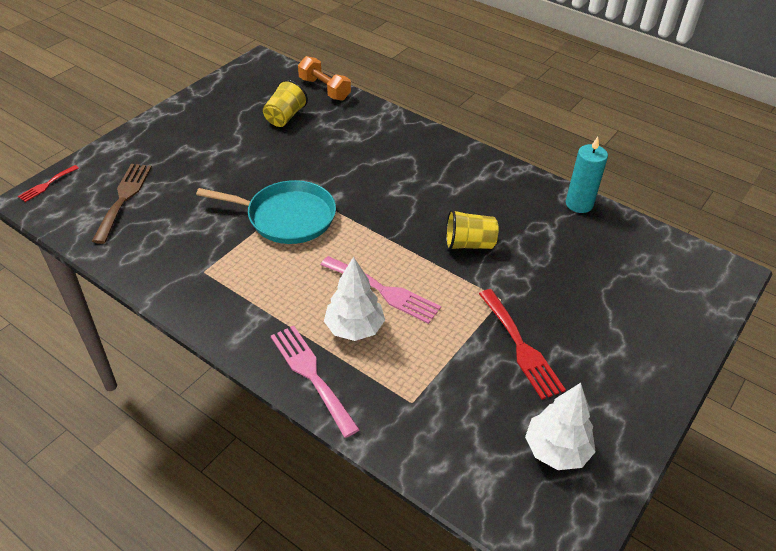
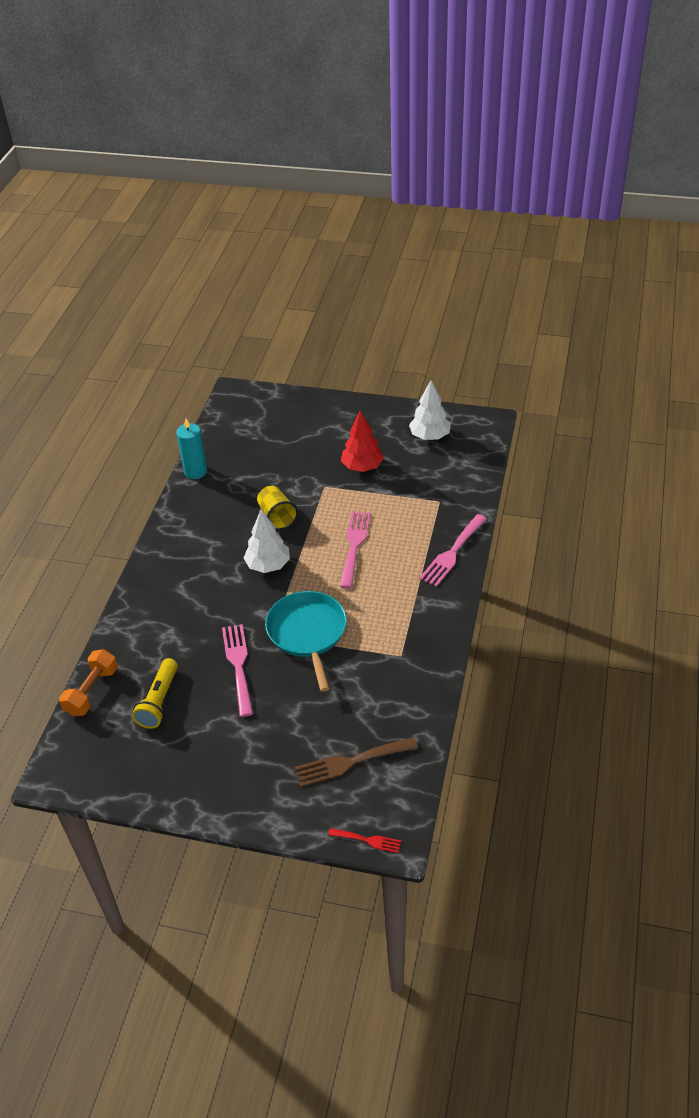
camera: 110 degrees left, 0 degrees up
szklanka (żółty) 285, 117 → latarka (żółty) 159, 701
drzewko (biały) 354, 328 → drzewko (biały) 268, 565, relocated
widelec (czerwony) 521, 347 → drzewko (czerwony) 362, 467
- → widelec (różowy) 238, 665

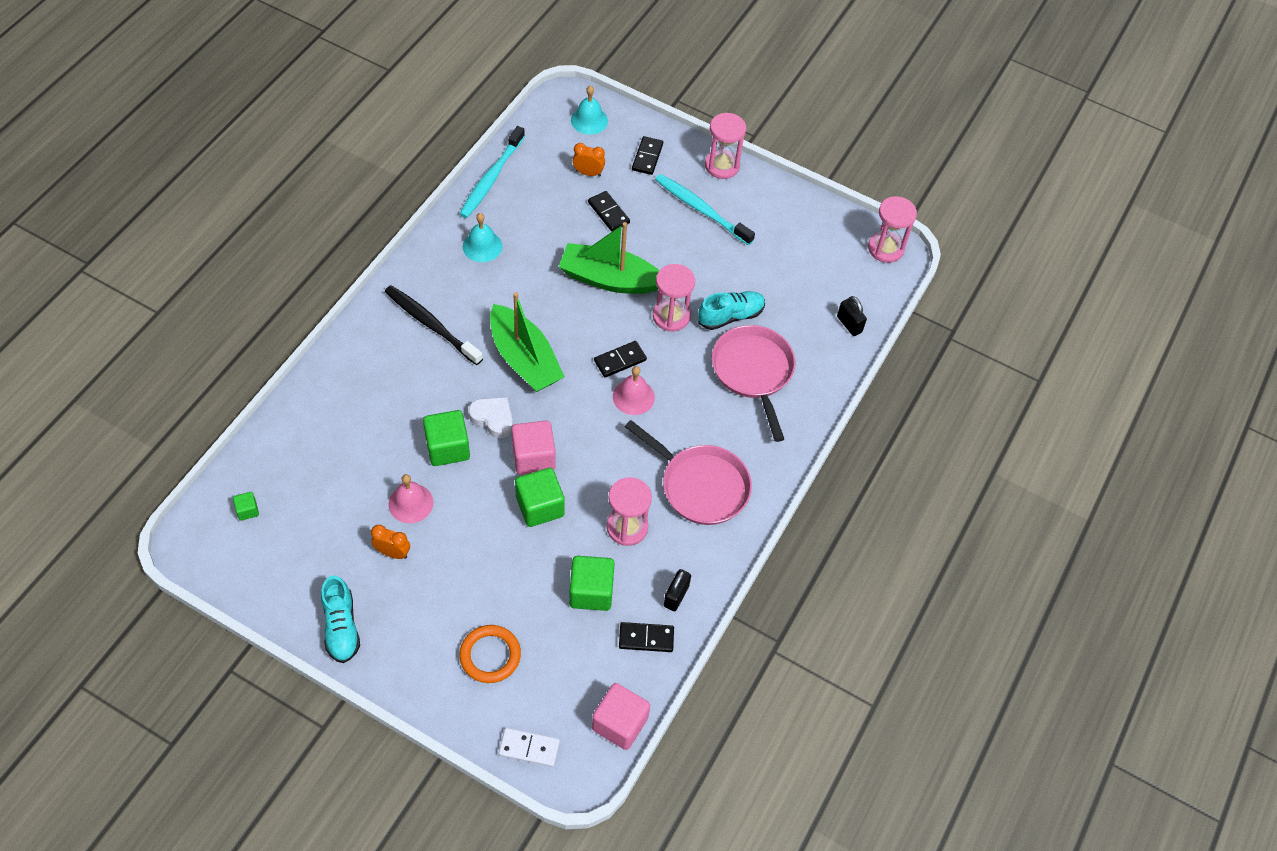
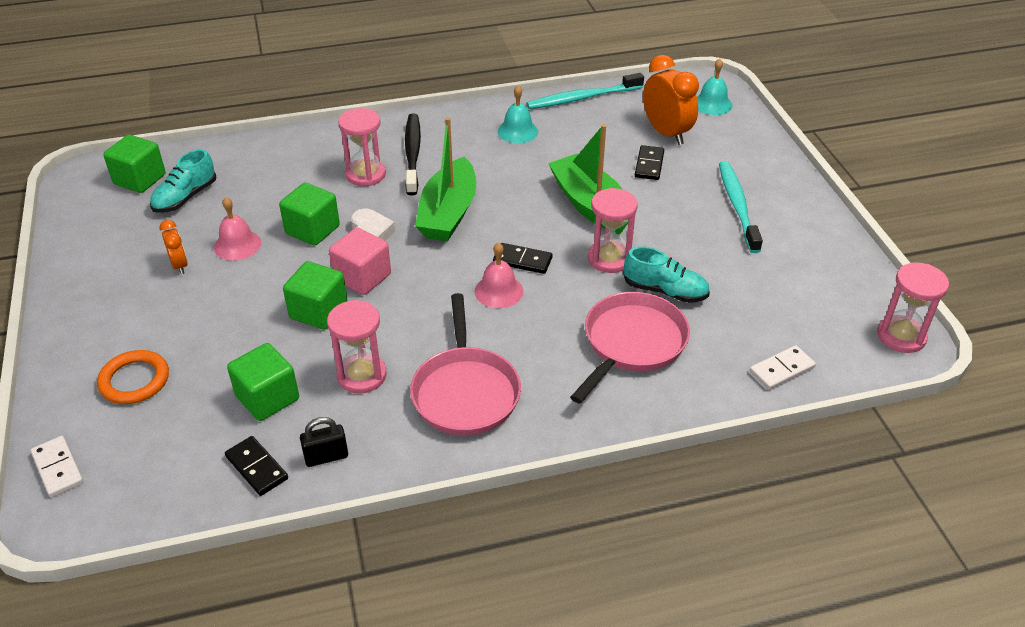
camera: 50 degrees right, 15 degrees down
klepsydra (różowy) 722, 166 → klepsydra (różowy) 365, 174, relocated
kostka domina (czarny) 647, 157 → -
budzik (pomarańczowy) 588, 173 → budzik (pomarańczowy) 666, 133, x1.86
kłódka (czarny) 849, 324 → kostka domina (biały) 781, 369
sześcian (zielony) 247, 510 → sześcian (zielony) 140, 179, x2.05
but (turkusowy) 341, 627 → but (turkusowy) 185, 198, relocated
sześcian (różowy) 620, 723 → -

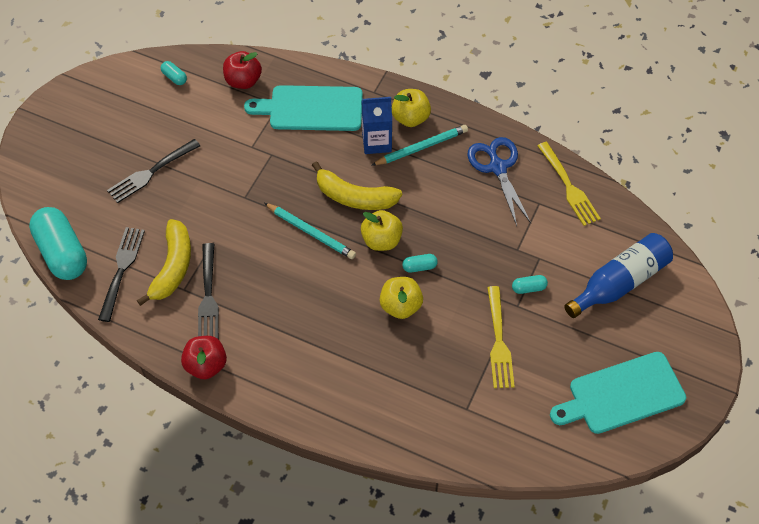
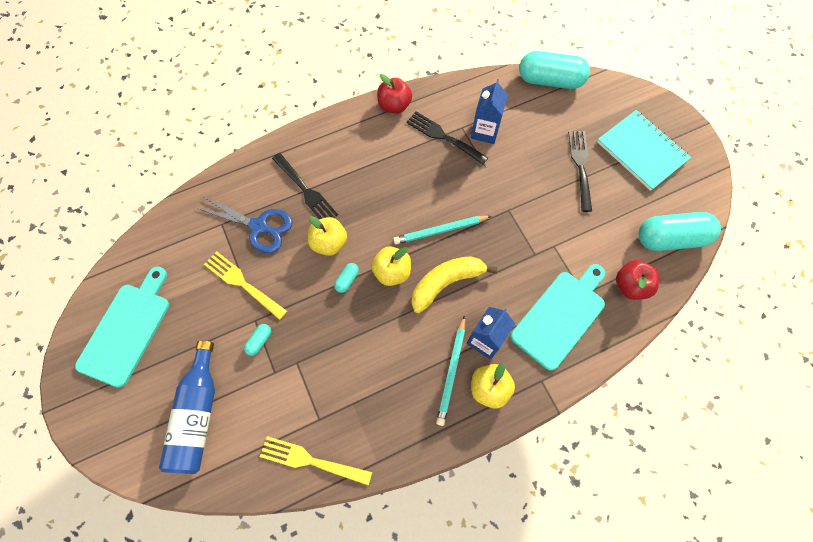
camera: 130 degrees right, 10 degrees up
kapsułka (turkusowy) 174, 77 → kapsułka (turkusowy) 670, 238, x2.40
nożyczki (niebieski) 497, 167 → nożyczki (niebieski) 259, 226, relocated
banan (żółty) 173, 267 → karton mleka (niebieski) 485, 131
widelec (czarny) 122, 270 → widelec (czarny) 305, 190, relocated
- → zeszyt (turkusowy) 641, 151

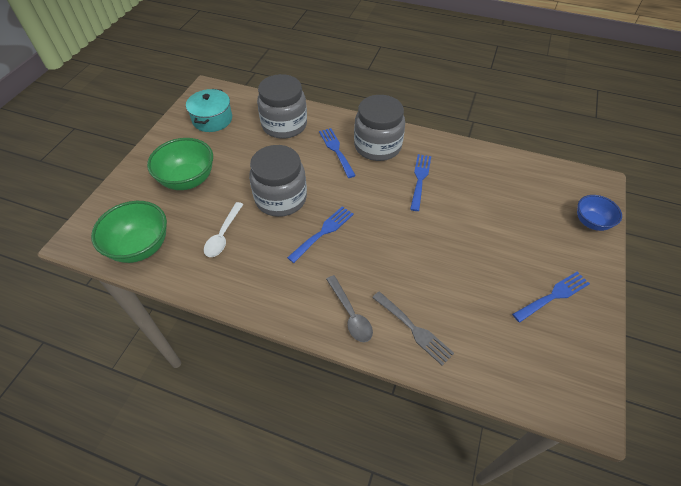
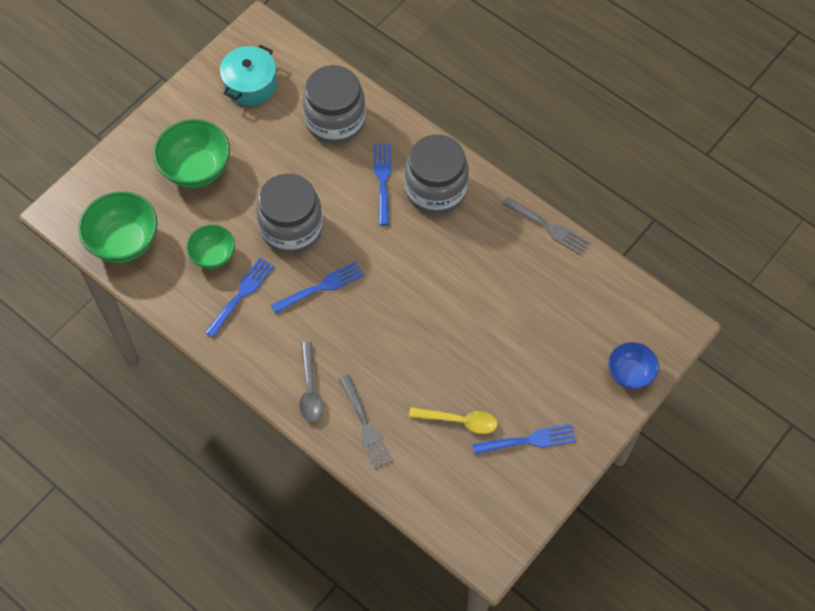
camera: 20 degrees right, 10 degrees up
widelec (niebieski) 420, 179 → widelec (niebieski) 241, 294, relocated
łyżka (biały) 223, 235 → miska (zielony) 213, 256
- → widelec (szary) 549, 227
- → łyżka (żółty) 460, 421

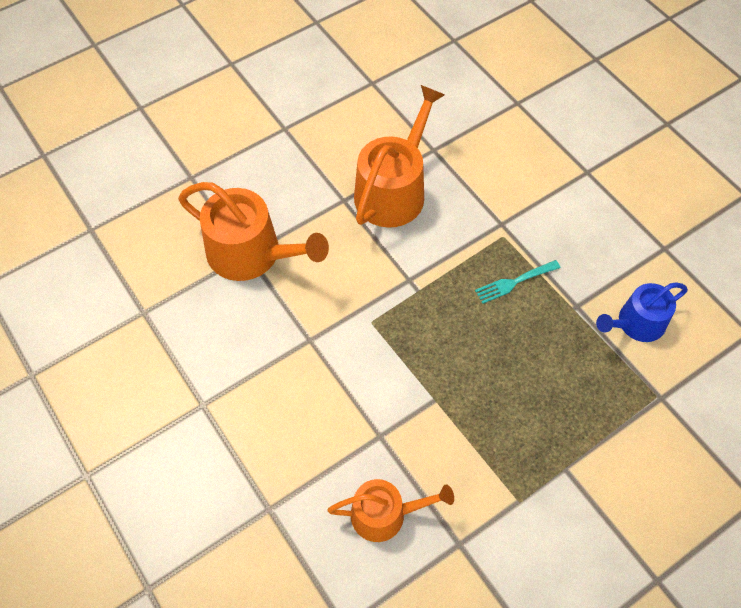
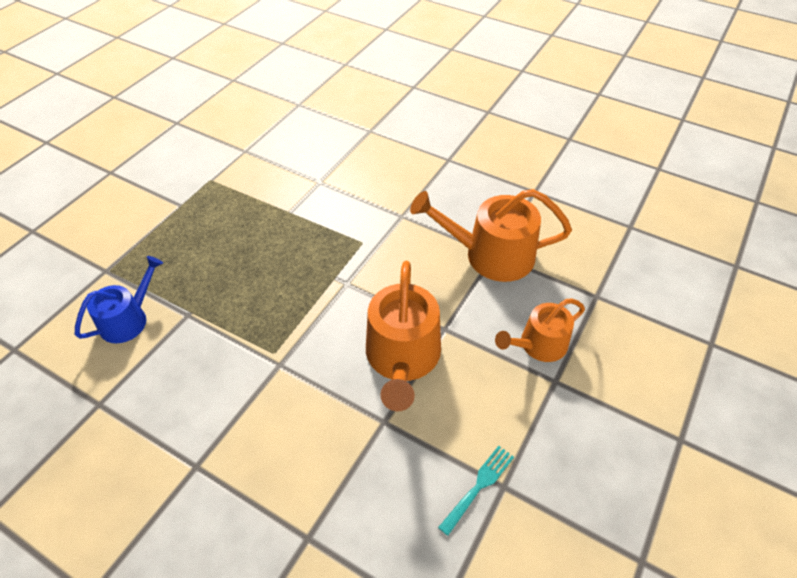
camera: 155 degrees right, 10 degrees down
widelec (turkusowy) 514, 282 → widelec (turkusowy) 479, 486, relocated
konewka (pomarańczowy) 385, 514 → konewka (pomarańczowy) 539, 345, relocated

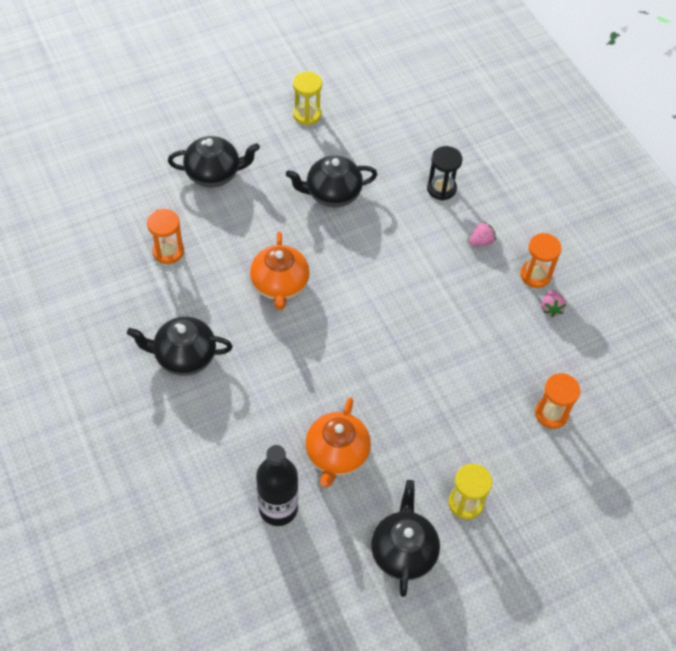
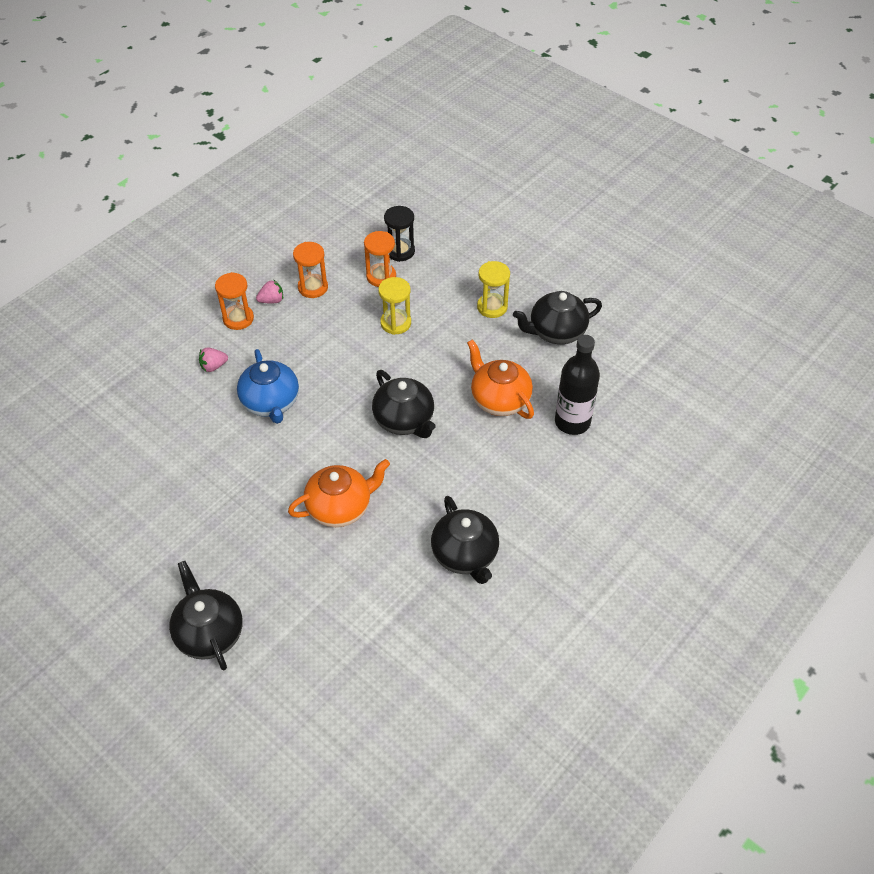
camera: 110 degrees left, 5 degrees down
klepsydra (żółty) 307, 114 → klepsydra (żółty) 395, 323, relocated
klepsydra (czarny) 441, 188 → klepsydra (czarny) 400, 251, relocated
imbryk (czarny) 332, 194 → imbryk (czarny) 404, 420, relocated
klepsydra (pomarańczowy) 168, 251 → klepsydra (pomarańczowy) 313, 287, relocated
truskawka (różowy) 481, 241 → truskawka (różowy) 213, 366, 60 degrees counterclockwise
imbryk (pomarańczowy) 336, 455 → imbryk (pomarańczowy) 499, 400, 120 degrees counterclockwise
- → imbryk (niebieski) 271, 403

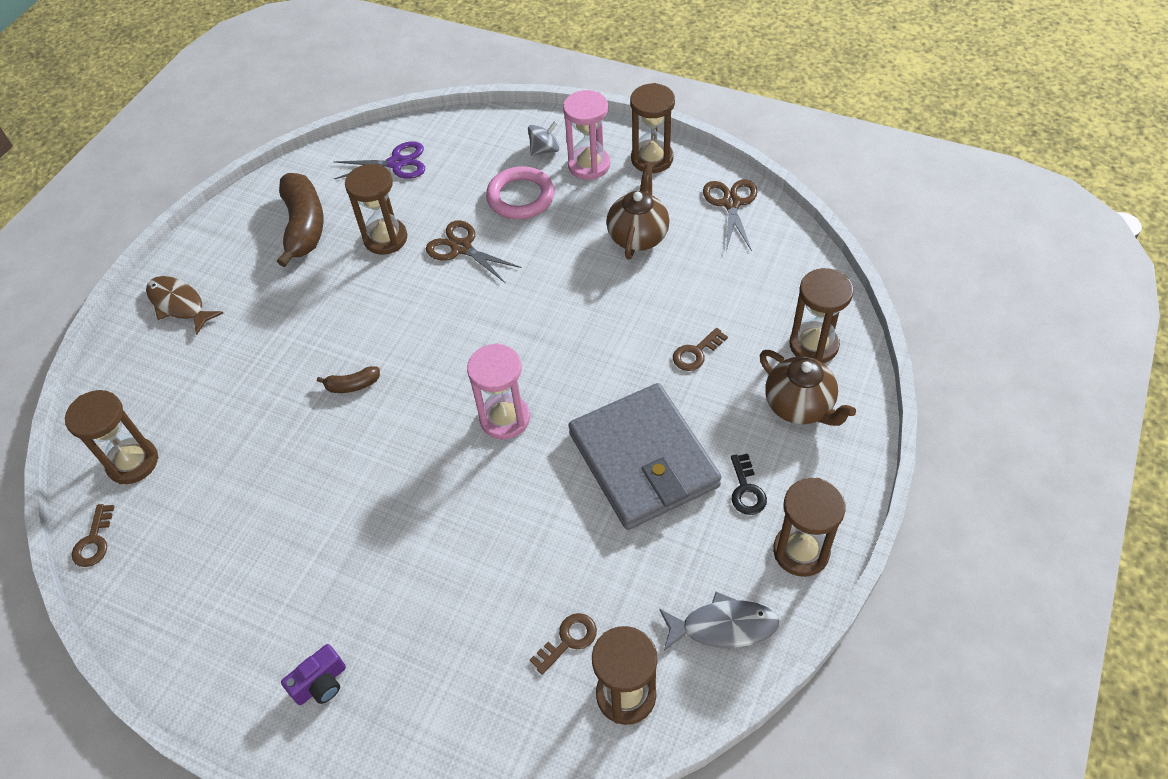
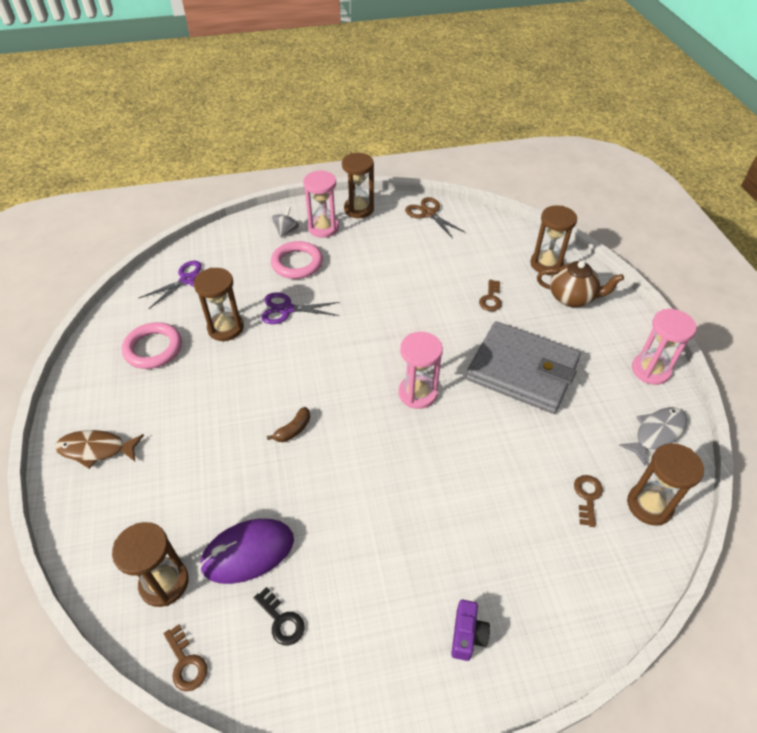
camera: 40 degrees left, 5 degrees down
imbryk (brązowy) 638, 236 → -
banan (brązowy) 304, 226 → pierścień (różowy) 153, 348
nożyczki (brązowy) 461, 247 → nożyczki (fioletowy) 286, 309
klucz (czarny) 746, 489 → klucz (czarny) 281, 620, relocated
klepsydra (brązowy) 801, 551 → klepsydra (różowy) 650, 370
- → myszka (fioletowy) 248, 552

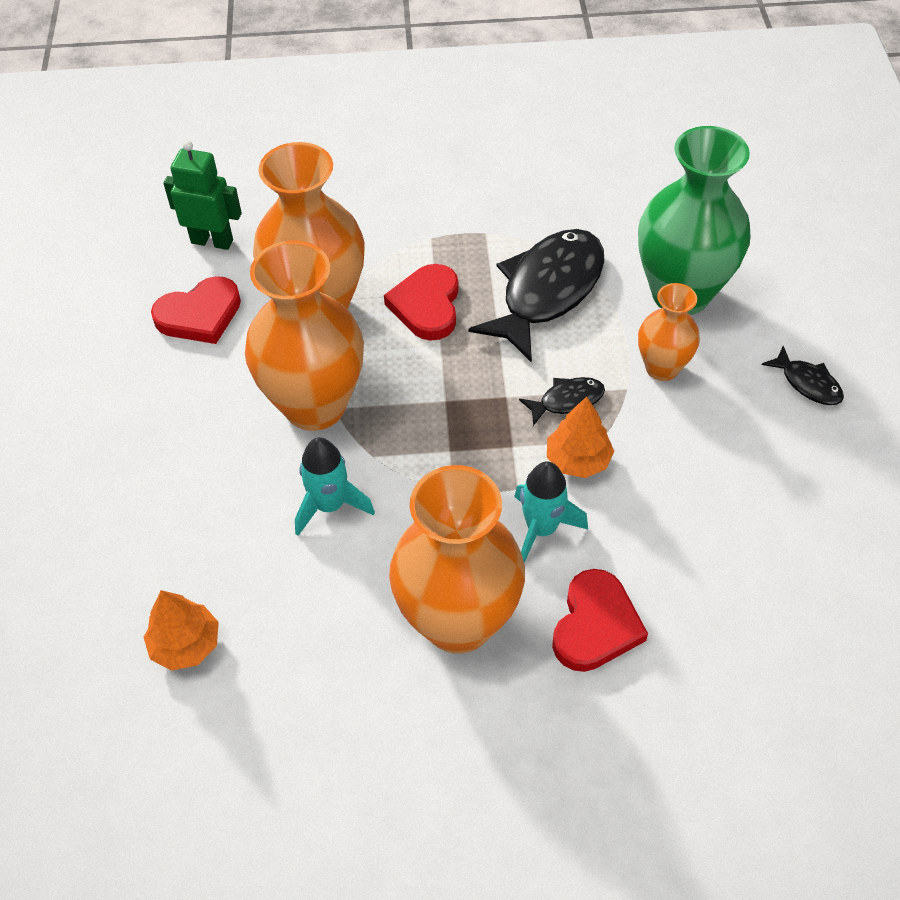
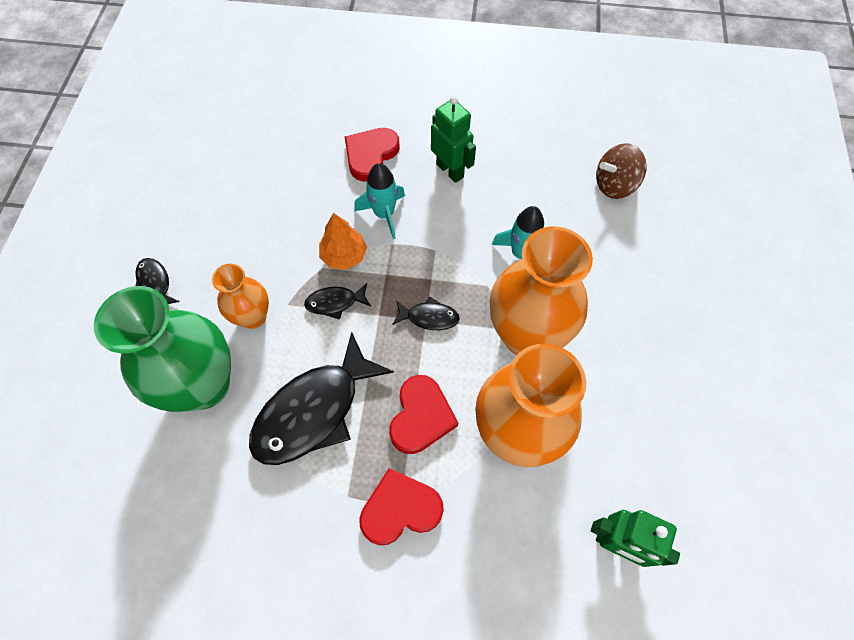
camera: 170 degrees left, 10 degrees up
serce (czerwony) 200, 315 → serce (czerwony) 400, 509, relocated
wazon (pomarańczowy) 458, 621 → robot (zielony) 450, 170
drzewko (pomarańczowy) 186, 644 → bączek (brązowy) 614, 185
- → ryba (czarny) 429, 317

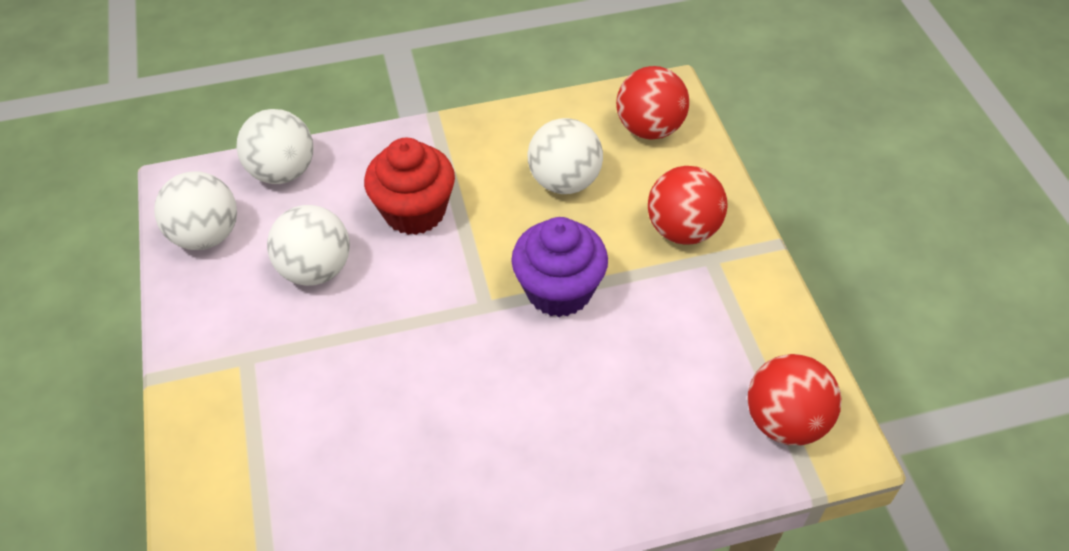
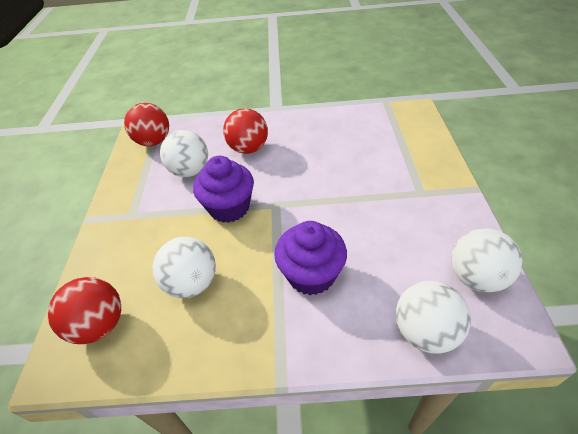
camera: 165 degrees left, 5 degrees down
muffinka (czerwony) 414, 211 → muffinka (fioletowy) 311, 274
piłka (czerwony) 683, 230 → piłka (czerwony) 248, 149, relocated
piłka (biały) 316, 269 → piłka (biały) 190, 171, relocated

